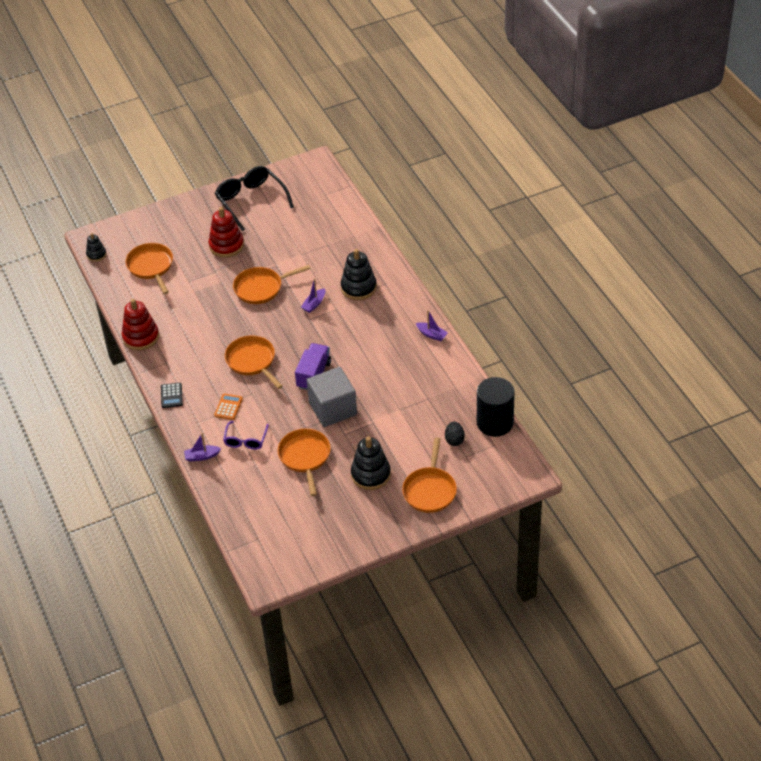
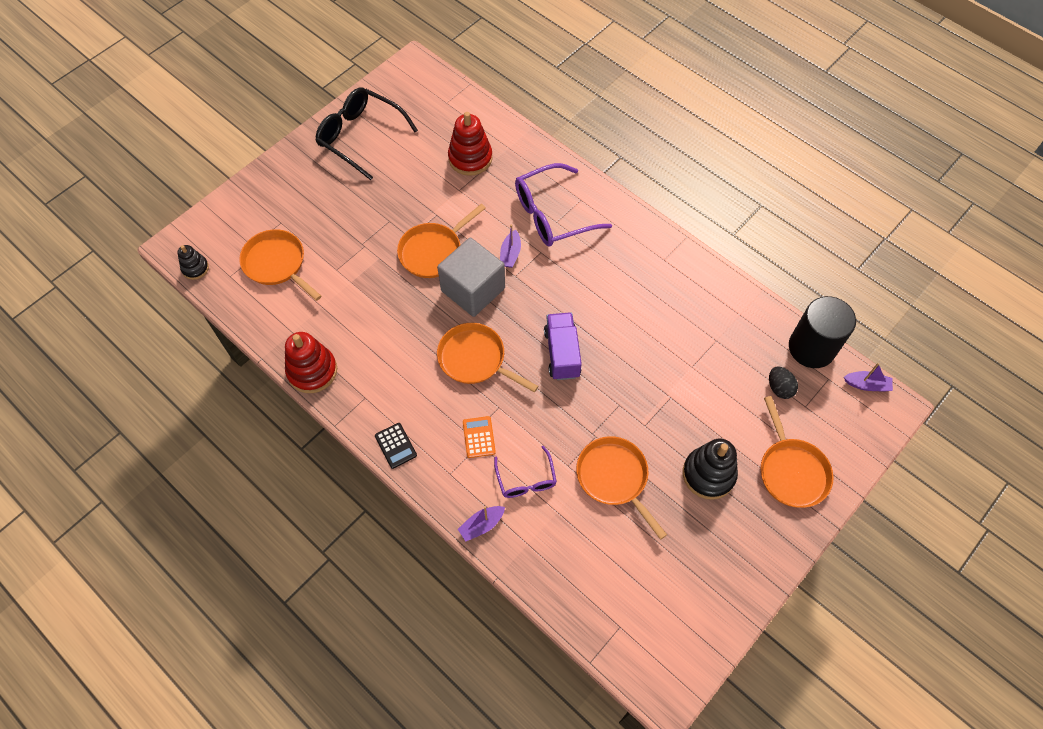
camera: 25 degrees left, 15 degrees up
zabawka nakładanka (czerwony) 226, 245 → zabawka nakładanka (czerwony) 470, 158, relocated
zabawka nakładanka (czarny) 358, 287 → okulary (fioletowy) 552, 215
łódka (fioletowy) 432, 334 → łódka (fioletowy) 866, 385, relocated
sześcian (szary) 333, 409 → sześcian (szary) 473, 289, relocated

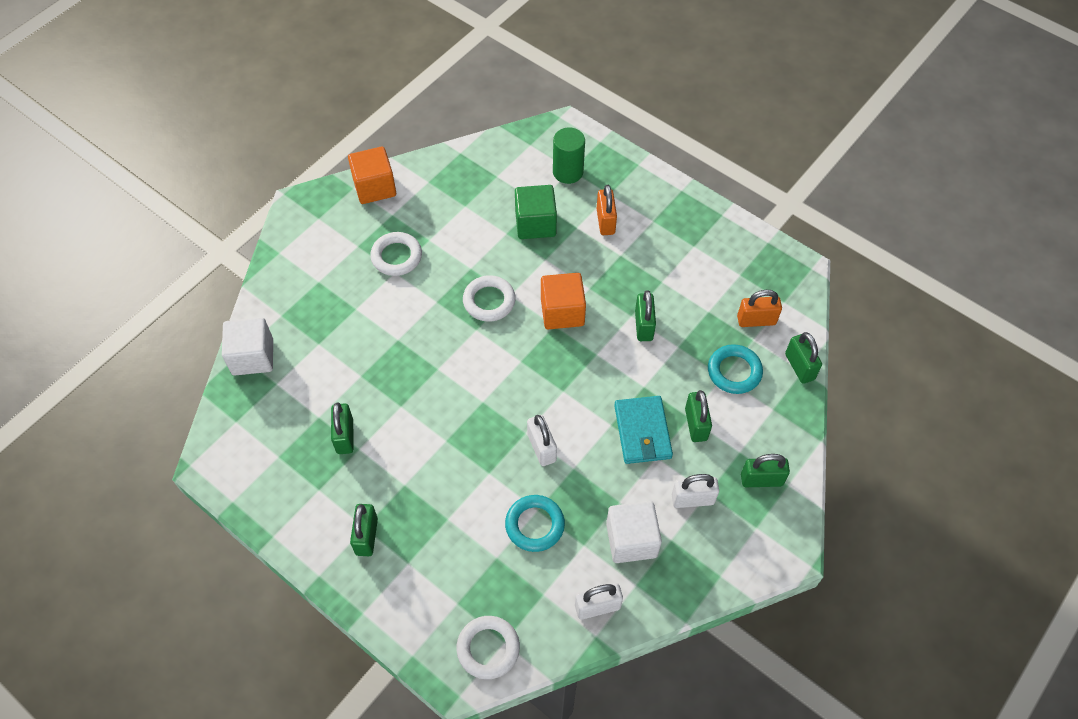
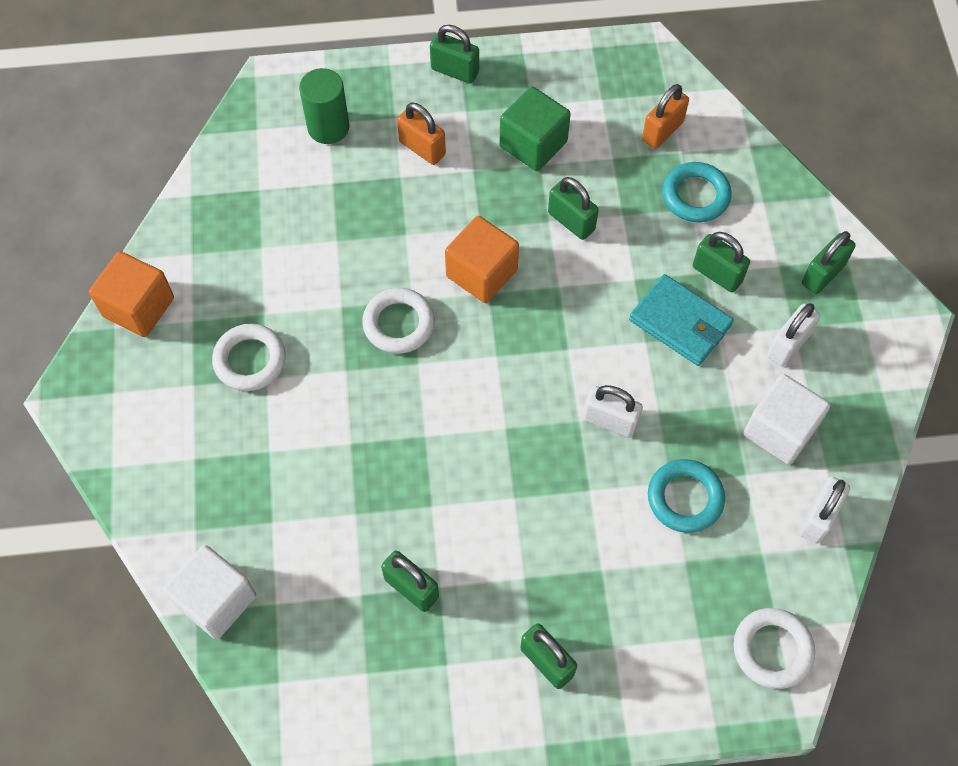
camera: 45 degrees left, 5 degrees up
sześcian (zielony) 535, 224 → sześcian (zielony) 533, 144, relocated
kłódka (zielony) 799, 367 → kłódka (zielony) 454, 71, relocated

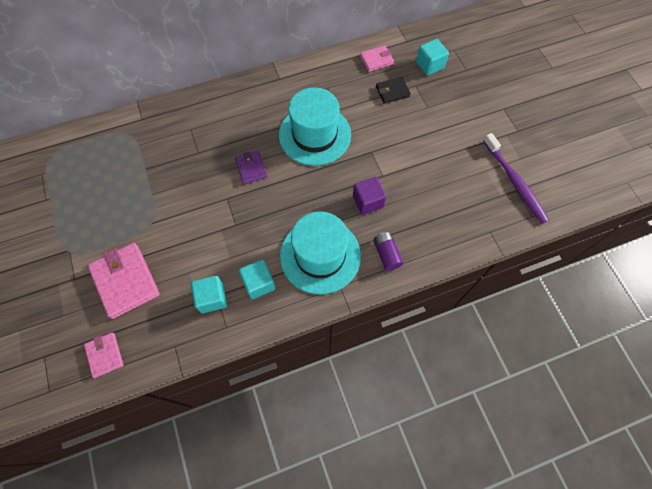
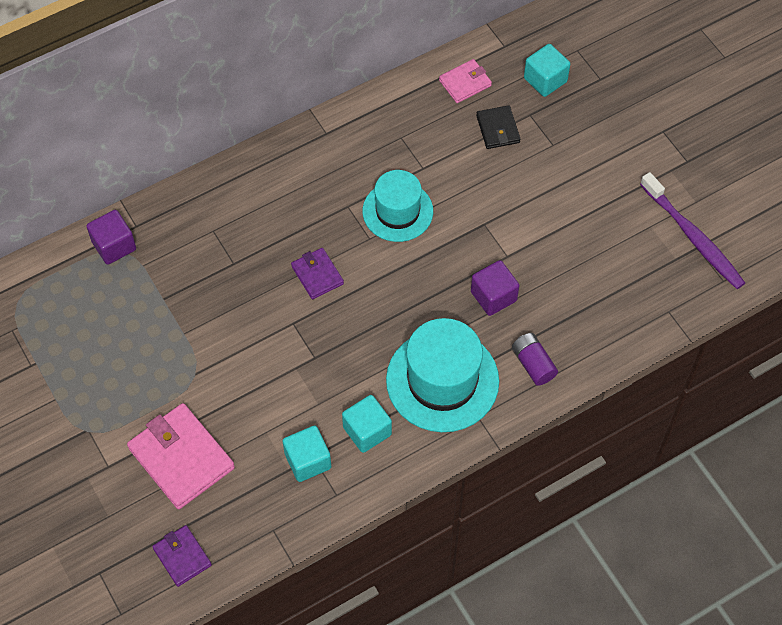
camera: 10 degrees left, 5 degrees down
portfel (czarny) 392, 91 → portfel (czarny) 498, 129, 75 degrees counterclockwise
kapelusz (turkusowy) 314, 135 → kapelusz (turkusowy) 397, 211, x0.67
portfel (różowy) 105, 355 → portfel (fioletowy) 182, 557
- → sześcian (fioletowy) 114, 246

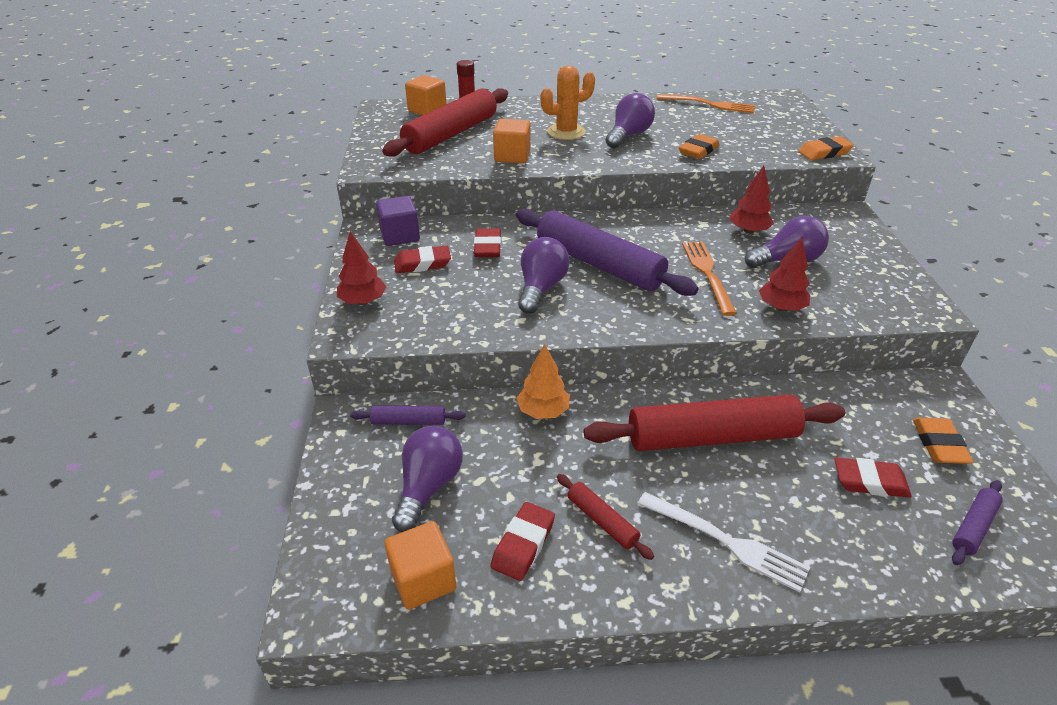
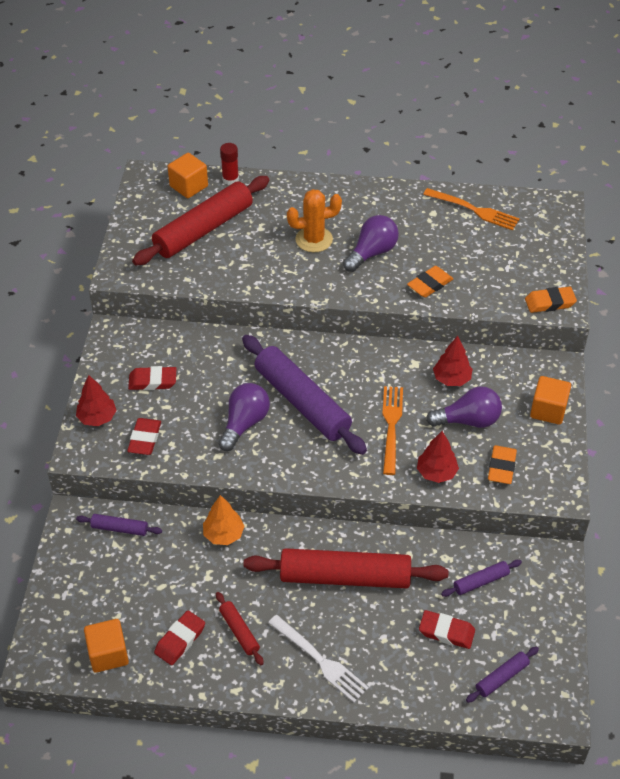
camera: 10 degrees right, 10 degrees up
sześcian (pomarańczowy) 512, 156 → sześcian (pomarańczowy) 548, 410, relocated
sześcian (fioletowy) 400, 236 → -
gumka do mazania (czerwony) 487, 247 → gumka do mazania (czerwony) 144, 439, relocated
gumka do mazania (pomarańczowy) 939, 444 → gumka do mazania (pomarańczowy) 501, 467, relocated
żarówka (fioletowy) 428, 487 → -
- → wałek do ciasta (fioletowy) 481, 581

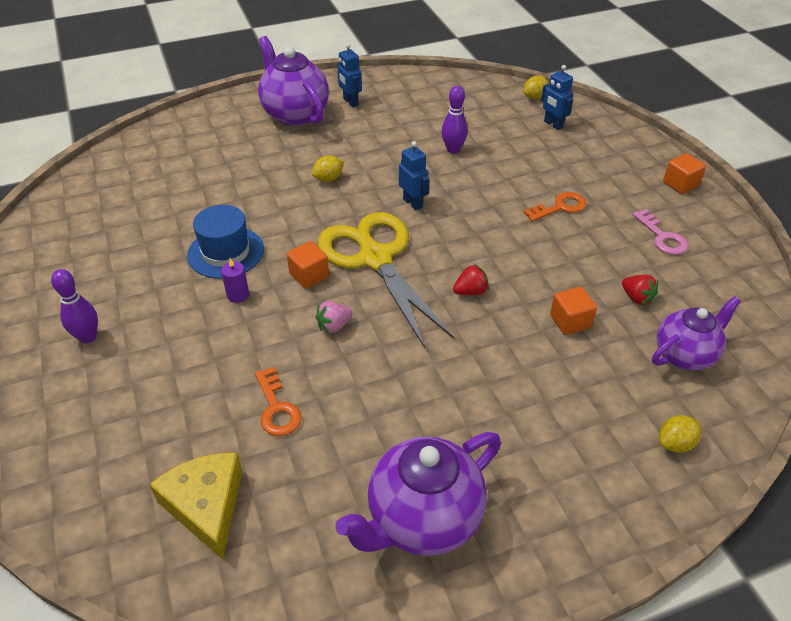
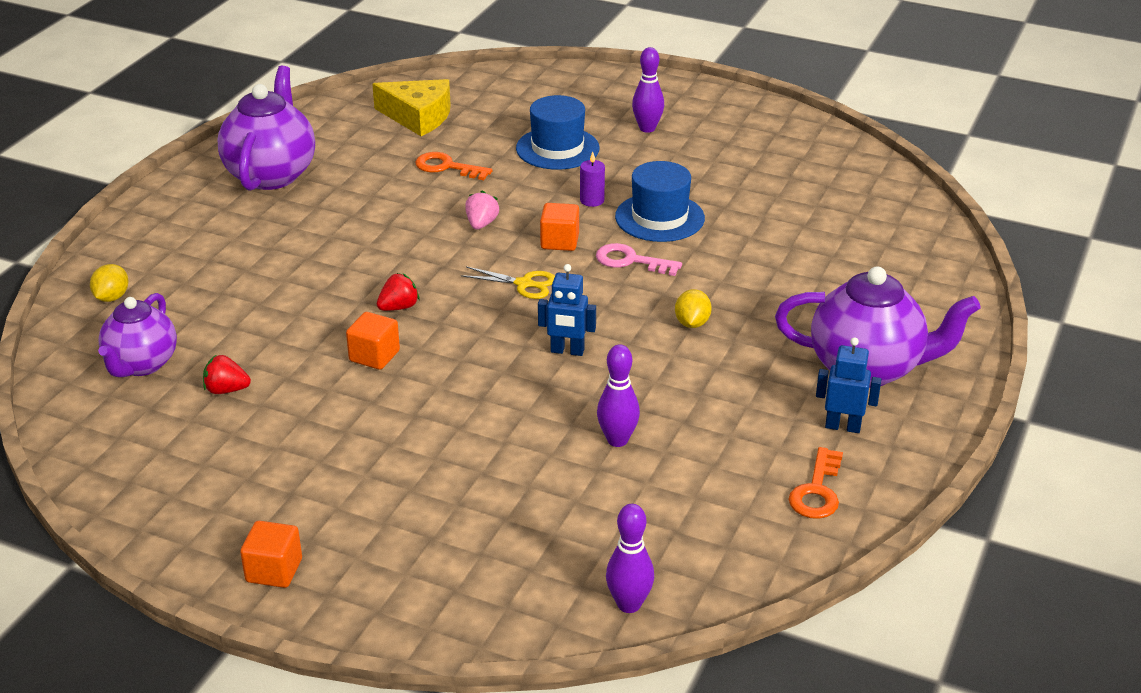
camera: 135 degrees right, 10 degrees down
robot (niebieski) 553, 124 → -
cytryna (żółty) 534, 97 → kręgiel (fioletowy) 629, 604
klucz (pomarańczowy) 560, 207 → klucz (pomarańczowy) 817, 490, relocated
klucz (różowy) 662, 237 → klucz (różowy) 631, 261, relocated
nożyczki (żółty) 375, 258 → nożyczki (żółty) 524, 284, x0.40
truskawka (czerwony) 470, 291 → truskawka (czerwony) 399, 307, 150 degrees counterclockwise
sześcian (pomarańczowy) 570, 321 → sześcian (pomarańczowy) 374, 356, relocated
- → kapelusz (niebieski) 557, 148

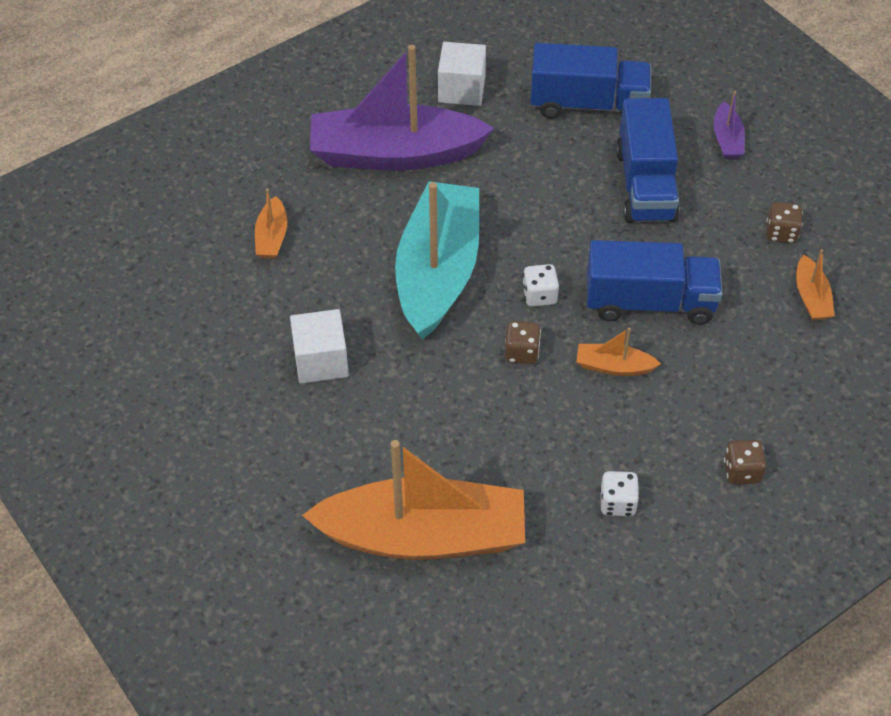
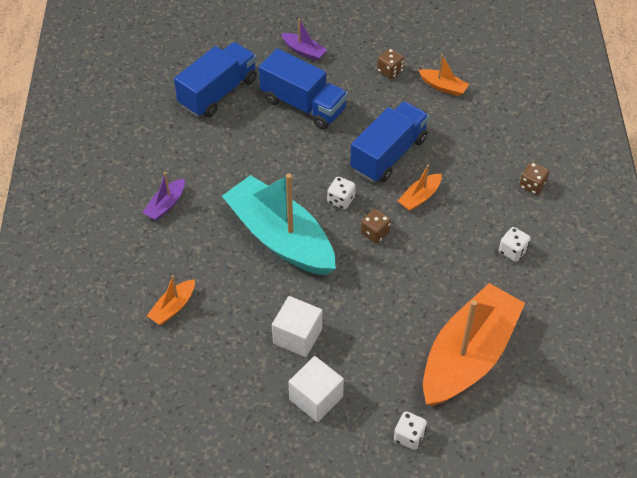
camera: 55 degrees left, 0 degrees up
sześcian (biały) 461, 89 → sześcian (biały) 316, 398, relocated
łódka (fioletowy) 395, 154 → łódka (fioletowy) 166, 205, x0.41
łódka (pomarańczowy) 272, 237 → łódka (pomarańczowy) 173, 307, 90 degrees clockwise
- → kostka do gry (biały) 409, 436

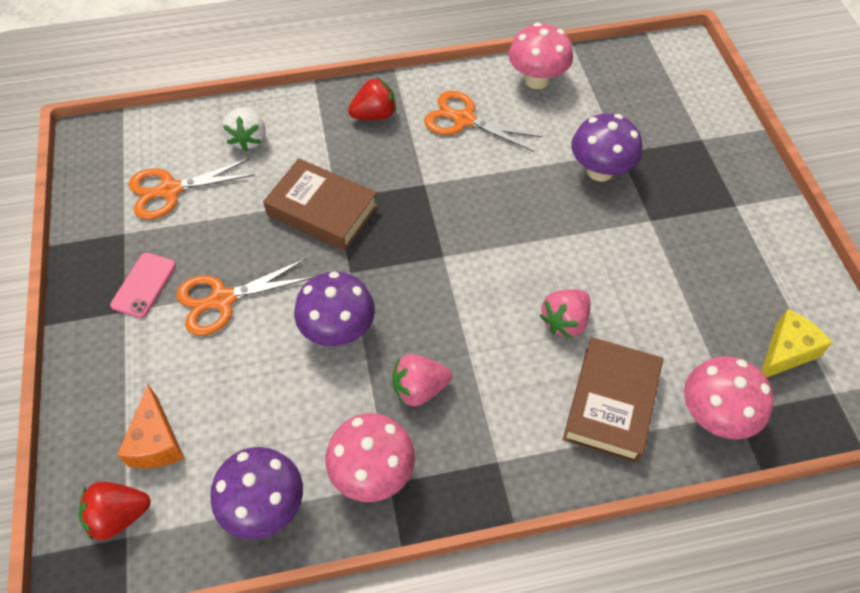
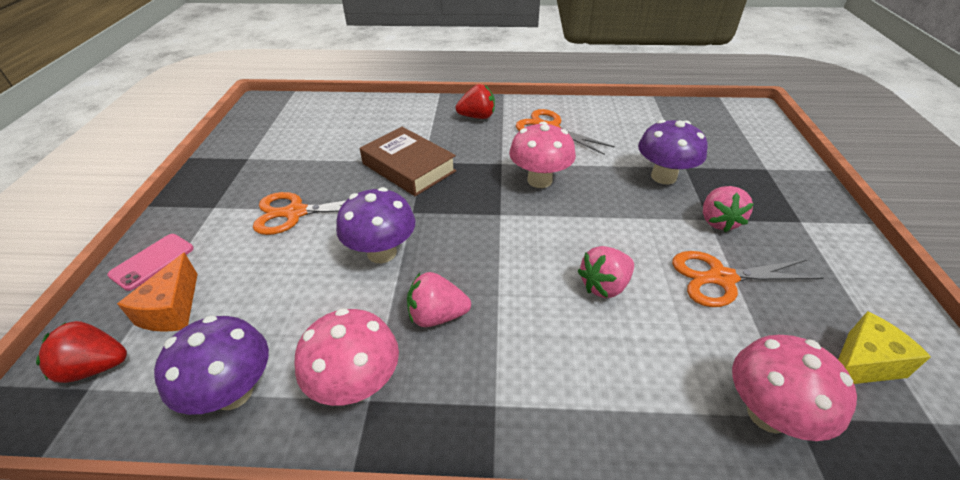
camera: 15 degrees right, 15 degrees down
grzyb (różowy) 536, 80 → grzyb (różowy) 539, 180, relocated
truskawka (biały) 248, 139 → -
nożyczki (pomarańczowy) 170, 190 → nożyczki (pomarańczowy) 721, 278, relocated
telefon (różowy) 144, 285 → telefon (różowy) 152, 261, relocated
książka (brązowy) 611, 403 → -
- → truskawka (różowy) 718, 221

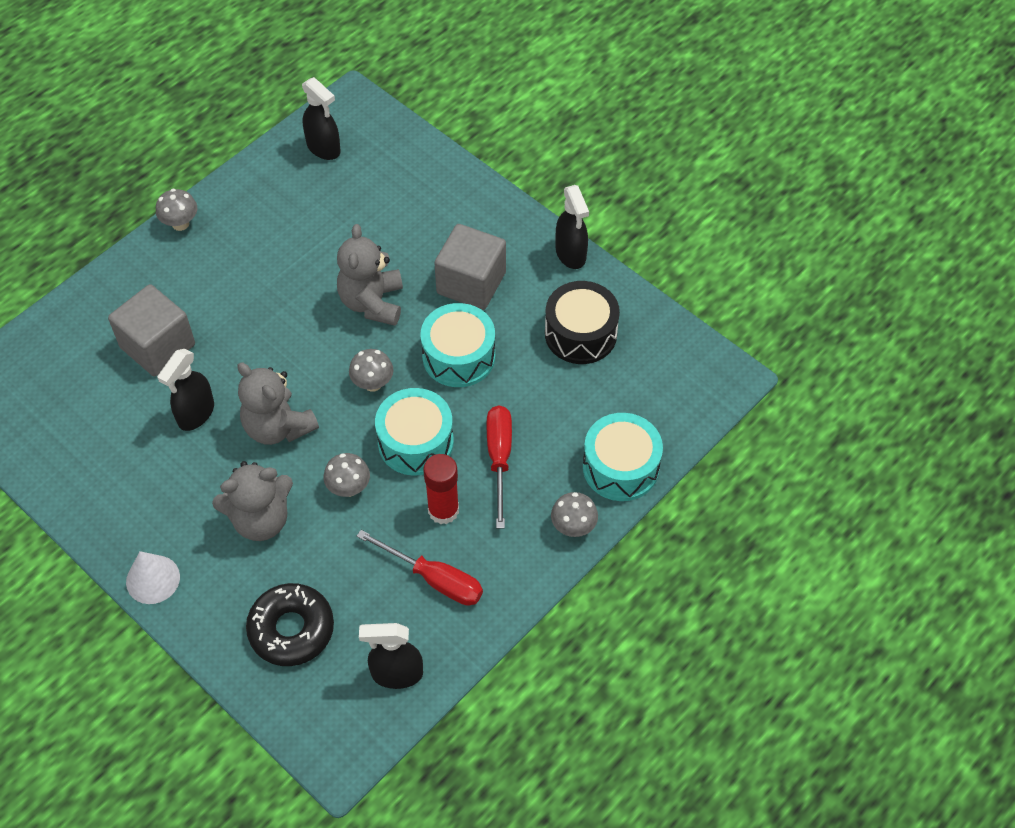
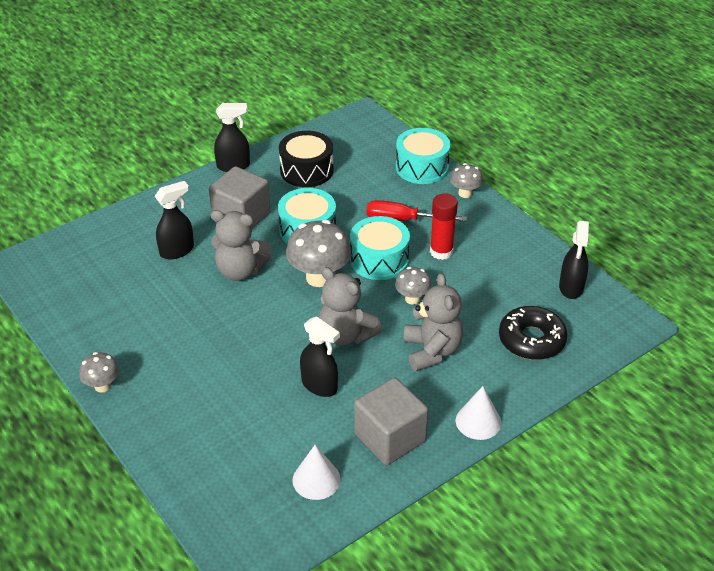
camera: 80 degrees left, 15 degrees down
spryskiwacz (czarny) 324, 148 → spryskiwacz (czarny) 177, 250, relocated
sześcian (szary) 158, 346 → sześcian (szary) 390, 438, relocated
grzyb (szary) 373, 383 → grzyb (szary) 319, 277, x1.80
miś (szary) 278, 427 → miś (szary) 346, 335, 75 degrees clockwise
śrubokręt (czerwony) 434, 579 → -
- → stożek (biały) 316, 479

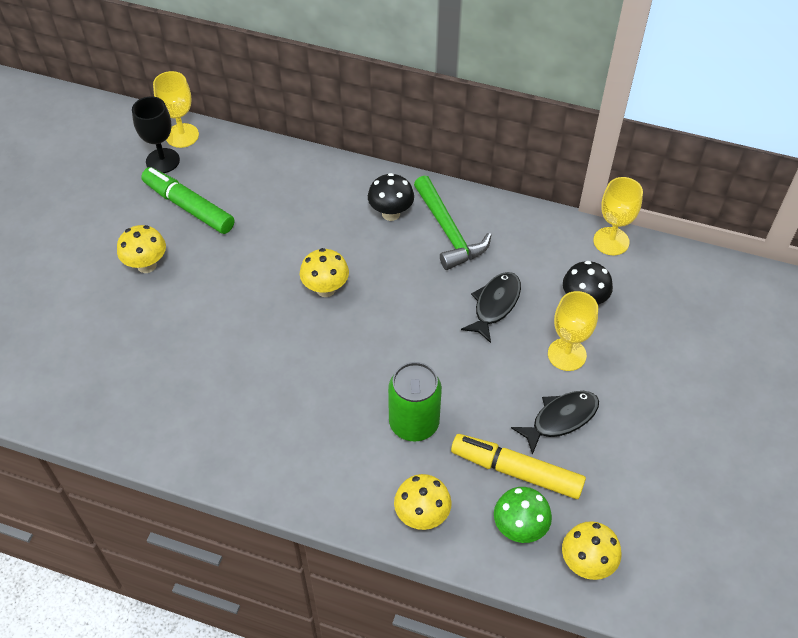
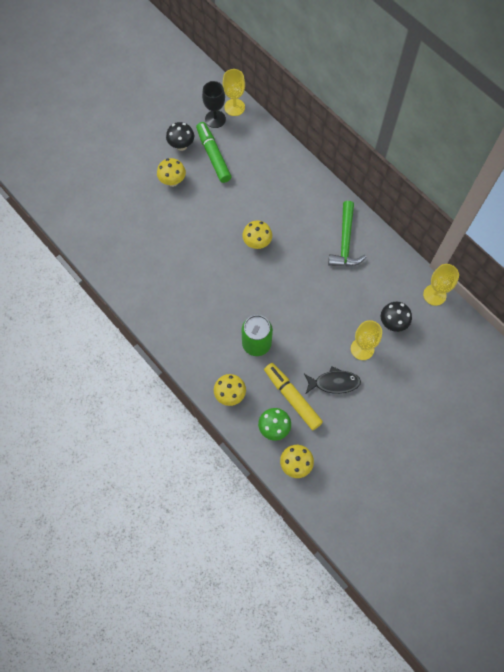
camera: 30 degrees right, 15 degrees up
grzyb (czarny) 391, 213 → grzyb (czarny) 181, 146, relocated
ryba (czarny) 495, 305 → -

